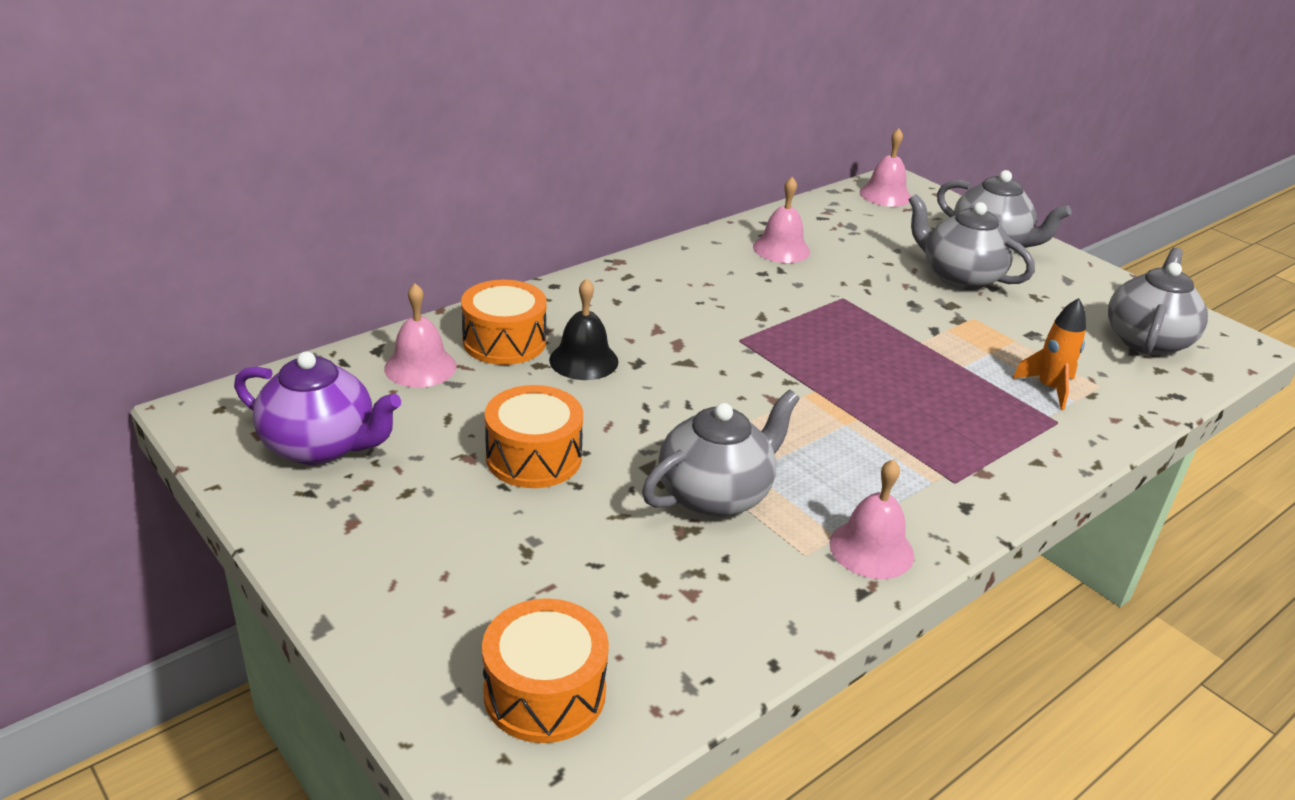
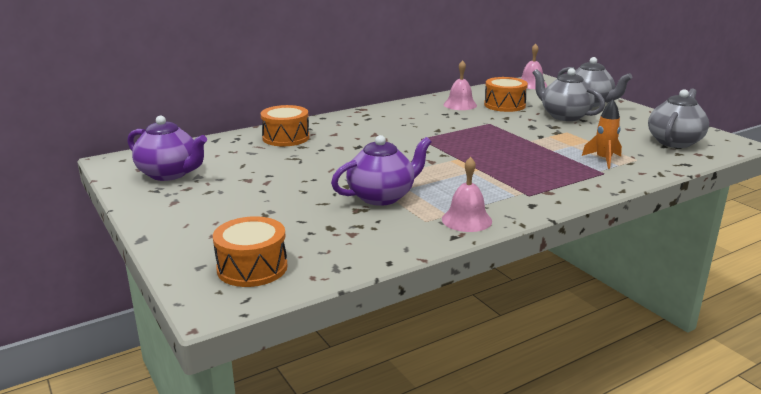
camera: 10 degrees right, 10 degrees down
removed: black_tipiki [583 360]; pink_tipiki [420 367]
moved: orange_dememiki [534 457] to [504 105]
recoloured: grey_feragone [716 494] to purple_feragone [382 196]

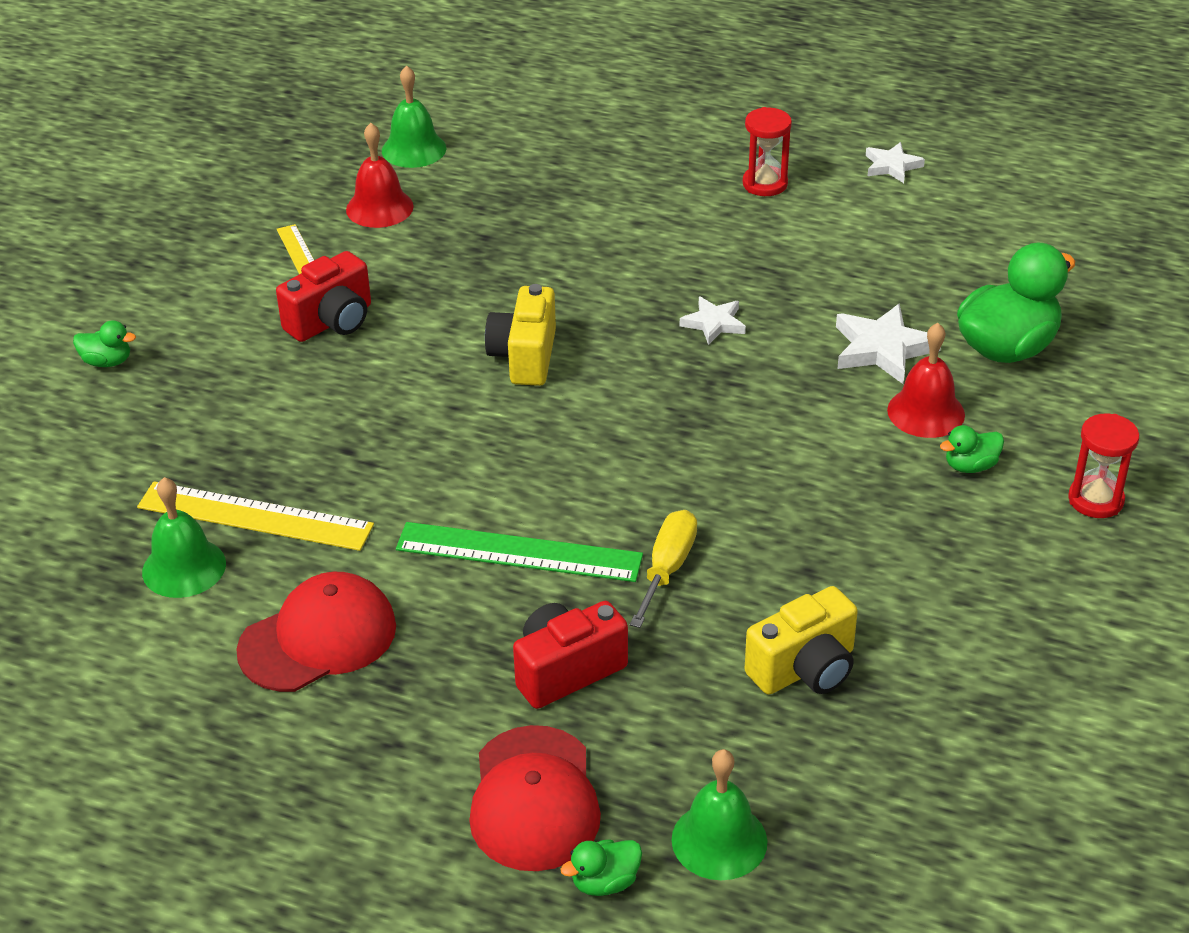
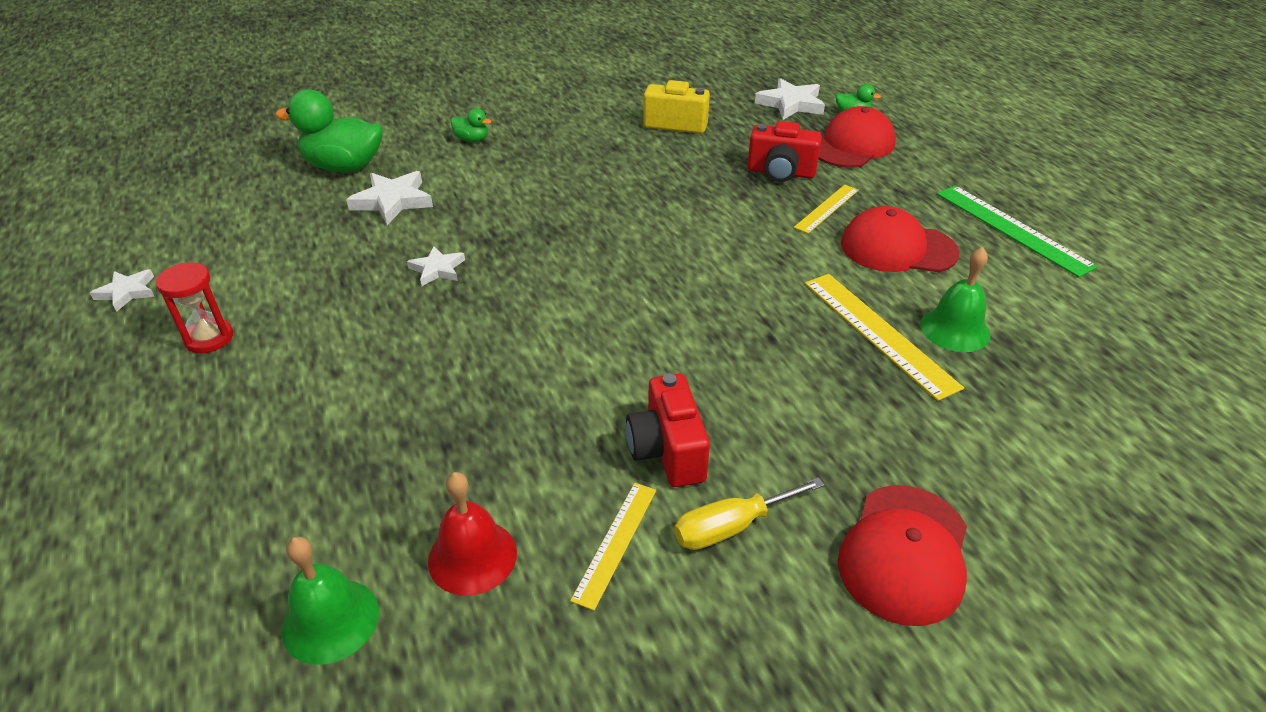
camera: 135 degrees left, 0 degrees up
removed: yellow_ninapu [524 357]; red_tipiki [926 412]; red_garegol [1095 500]
added: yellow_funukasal [826 208]
moved: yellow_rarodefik [667 568] to [731 527]; green_funukasal [519 552] to [1012 229]
replaced: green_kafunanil [107 362] to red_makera [904 553]; green_tipiki [719 840] to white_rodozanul [791 104]
turned: red_ninapu [332 321] = [667 451] 105 degrees counterclockwise

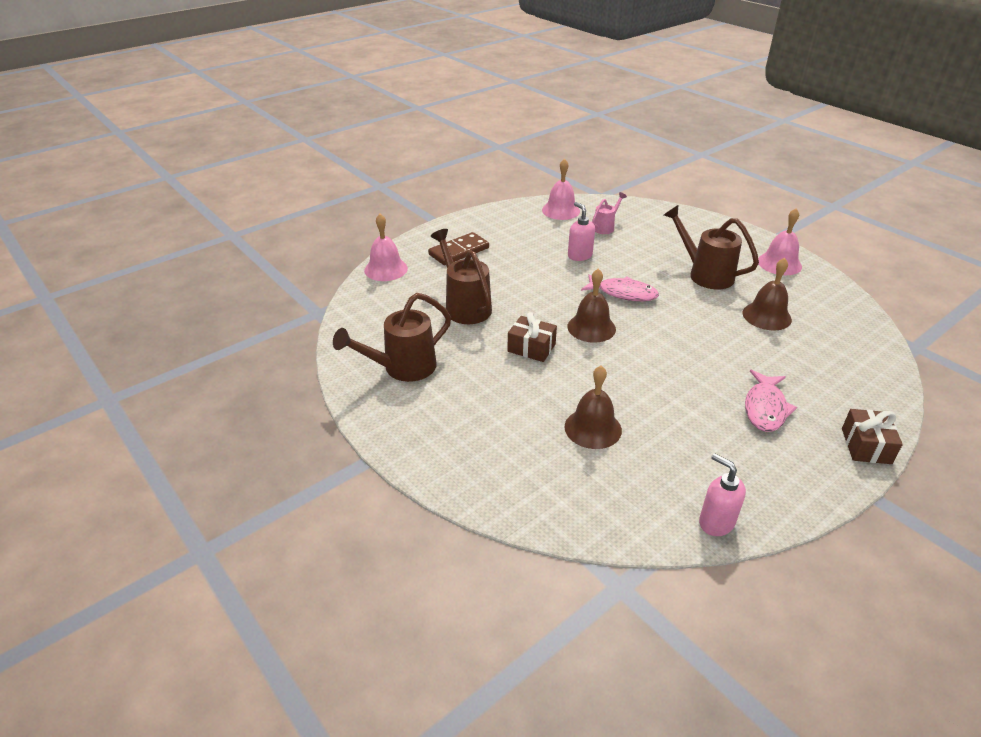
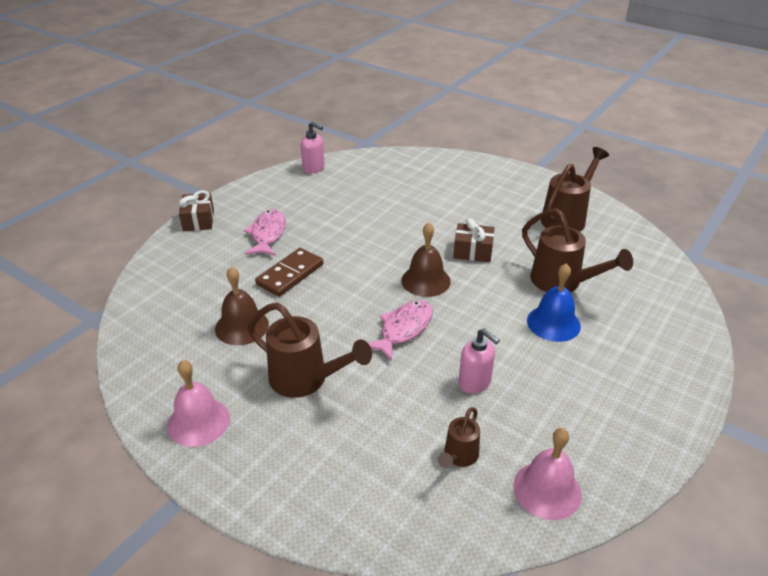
camera: 165 degrees right, 0 degrees up
removed: pink_tipiki [386 269]; brown_tipiki [593 428]
added: blue_tipiki [553 323]
moved: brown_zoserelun [459 251] to [290 274]
recoloured: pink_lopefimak [605 227] to brown_lopefimak [459 456]
turned: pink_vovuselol [623 293] = [403 329] 120 degrees clockwise

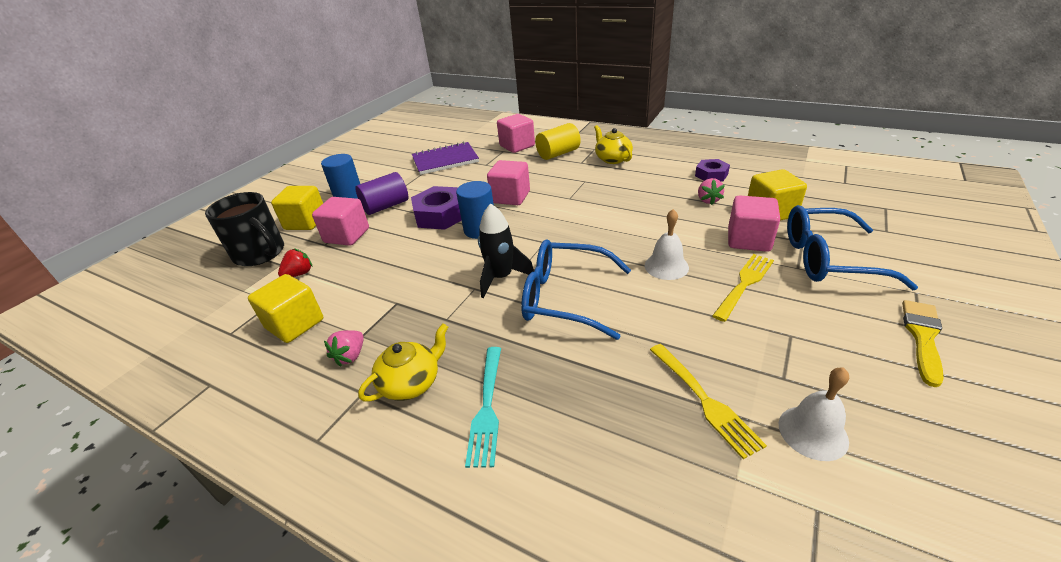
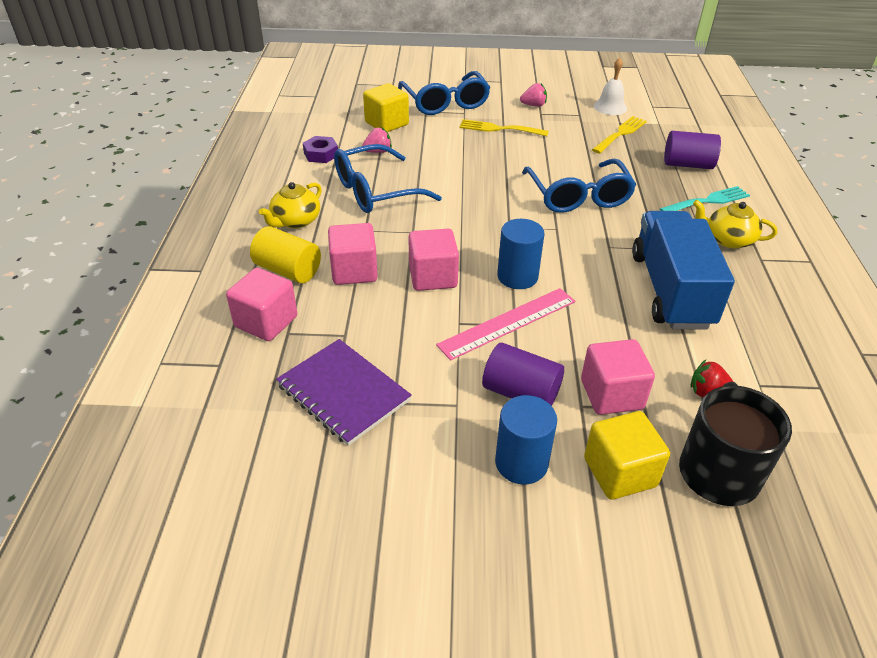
camera: 120 degrees left, 5 degrees up
removed: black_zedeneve [501 278]; white_tipiki [666 266]; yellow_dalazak [295 324]; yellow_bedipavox [922 337]
added: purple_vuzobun [687 164]; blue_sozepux [376 191]; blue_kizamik [670 290]
moved: pink_dalazak [748 240] to [354 271]; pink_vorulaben [350 356] to [533 105]
replaced: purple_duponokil [441 215] to pink_funukasal [508 323]

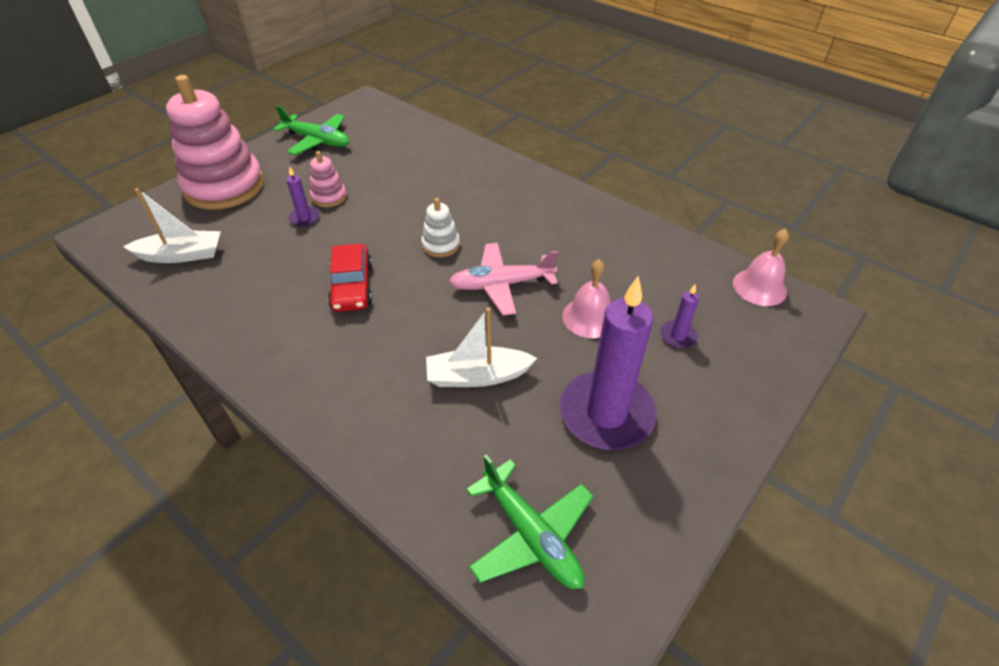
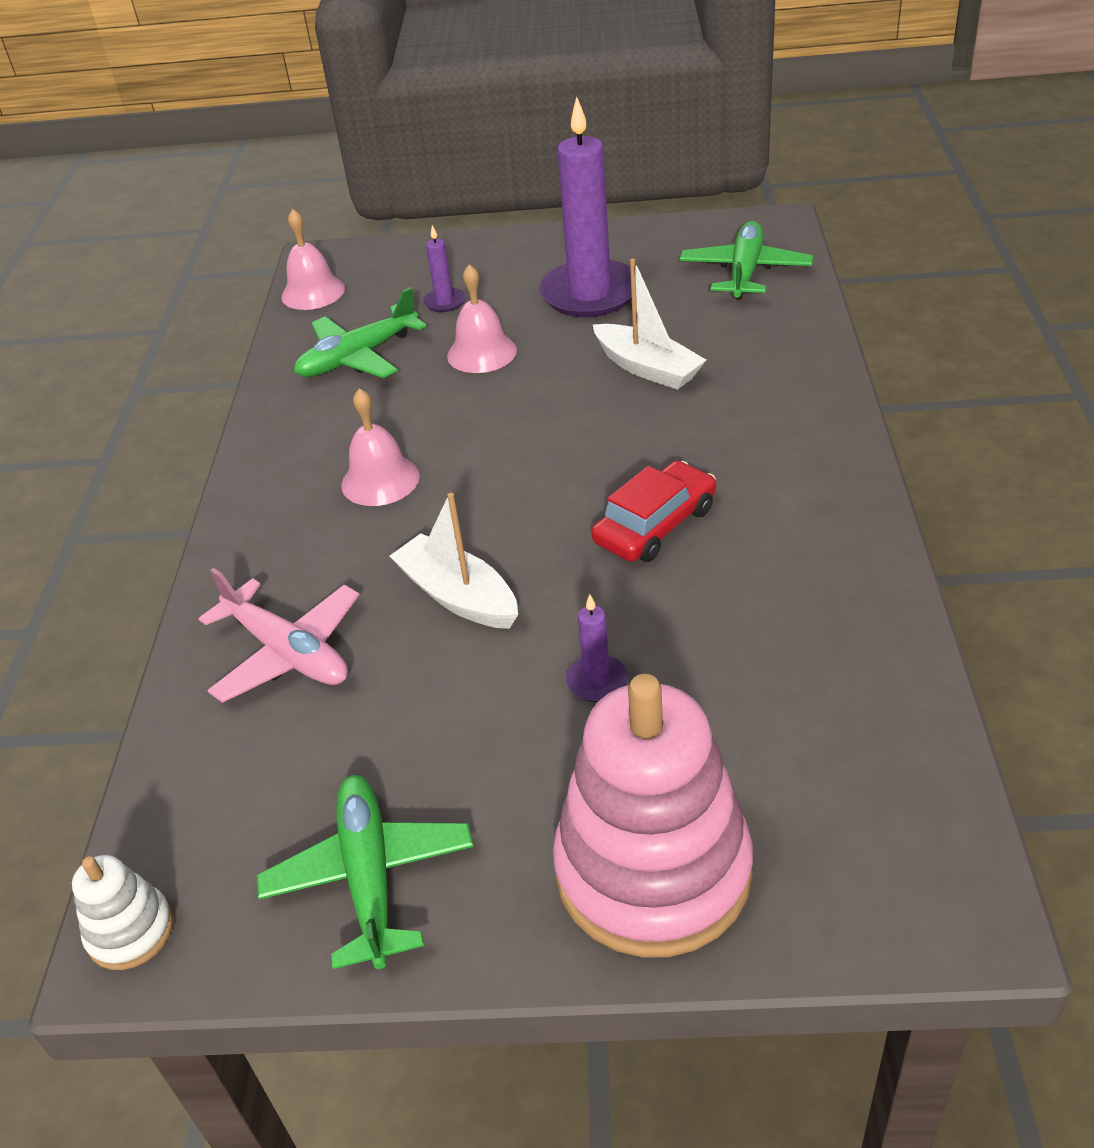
camera: 125 degrees left, 5 degrees down
removed: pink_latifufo [329 197]
added: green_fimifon [358 357]; pink_tipiki [380 480]
moved: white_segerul [182 255] to [458 596]; white_latifufo [441 245] to [130 931]; pink_fimifon [501 285] to [288 652]

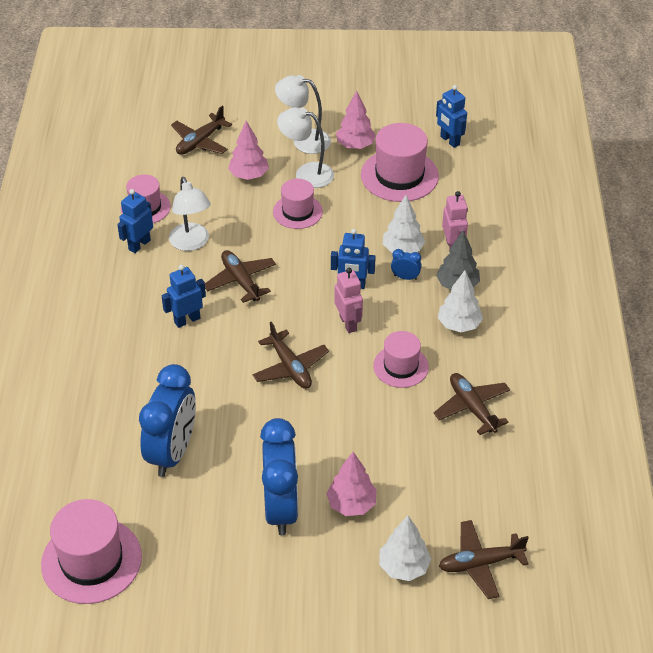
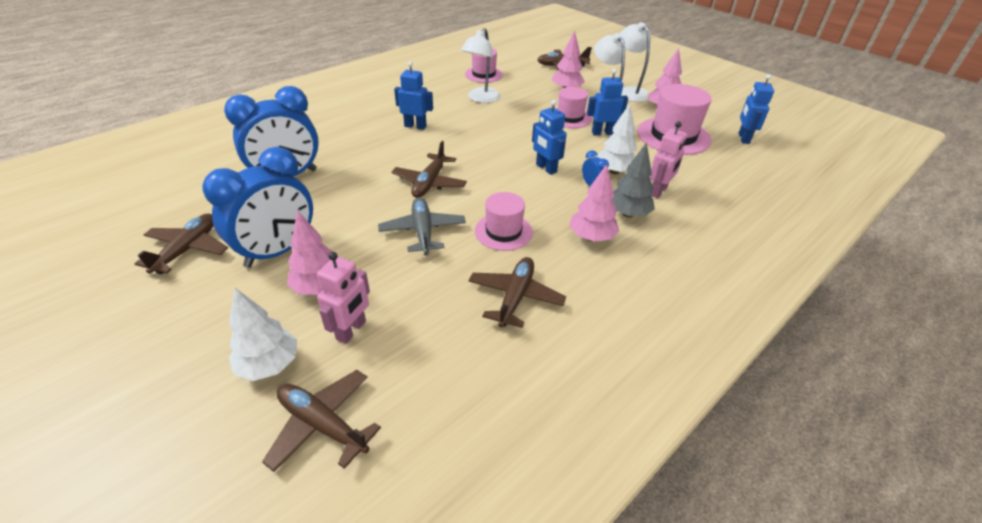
camera: 45 degrees right, 5 degrees down
removed: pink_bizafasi [91 560]
added: grey_fimifon [423 231]
moved: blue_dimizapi [139 245] to [602 133]; brown_fimifon [241 281] to [187 249]; pink_dimizapi [348 323] to [351 330]
recoloured: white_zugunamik [459 325] to pink_zugunamik [591 237]

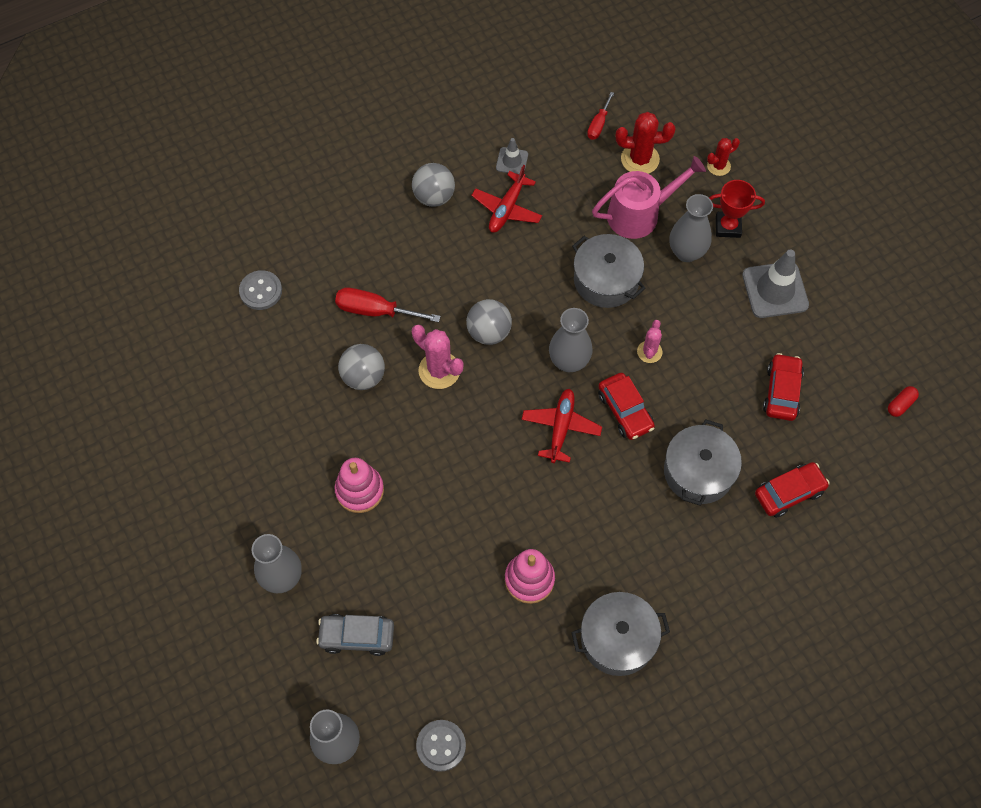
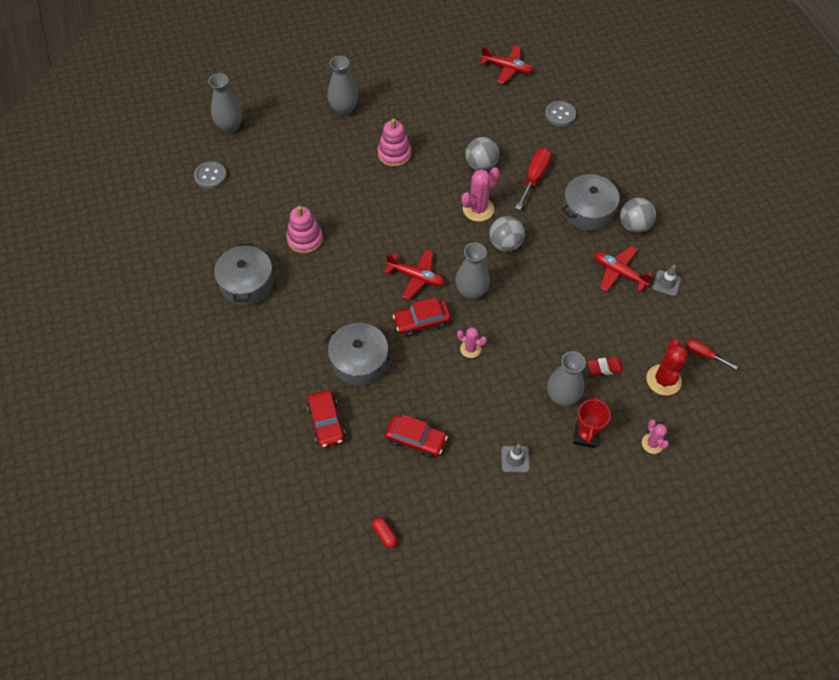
camera: 100 degrees right, 5 degrees down
removed: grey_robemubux [357 636]
added: red_fimifon [507 68]
moved: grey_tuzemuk [606 280] to [588 211]
replaced: pink_lopefimak [639 214] to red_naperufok [605 368]
recoloured: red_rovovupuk [718 166] to pink_rovovupuk [652 443]
resized: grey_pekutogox [775 290] = [515 459] x0.53

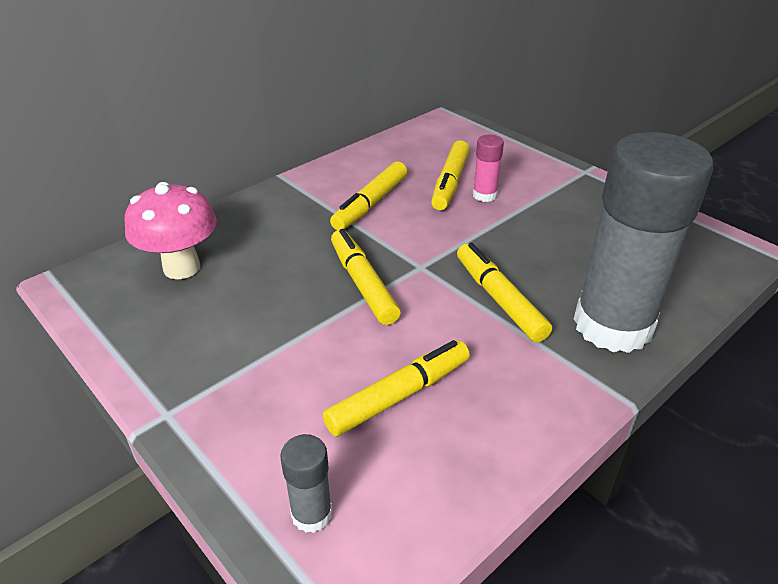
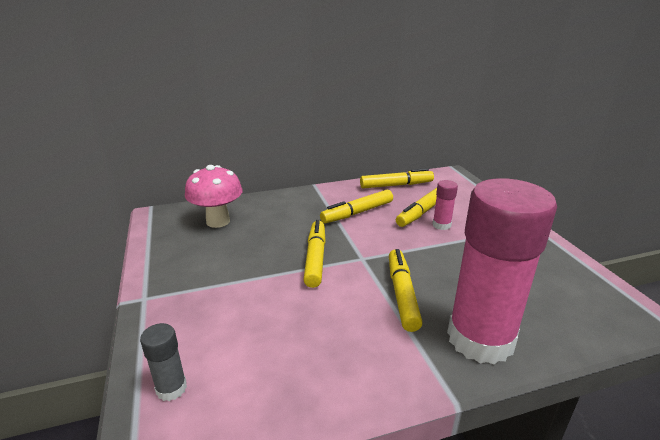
camera: 25 degrees right, 10 degrees down
moved: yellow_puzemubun [399 395] to [396 185]
recoloured: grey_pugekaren [612 325] to pink_pugekaren [480 339]

